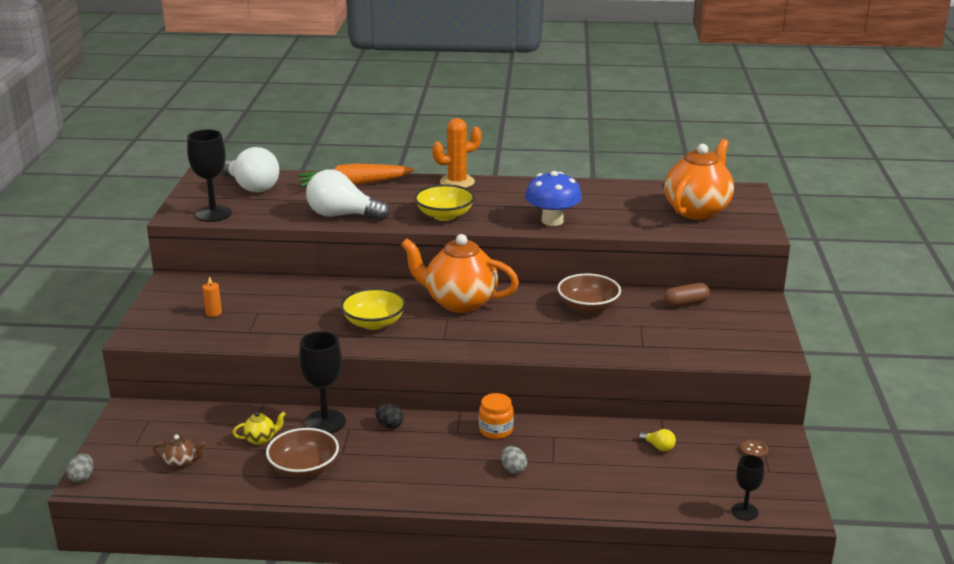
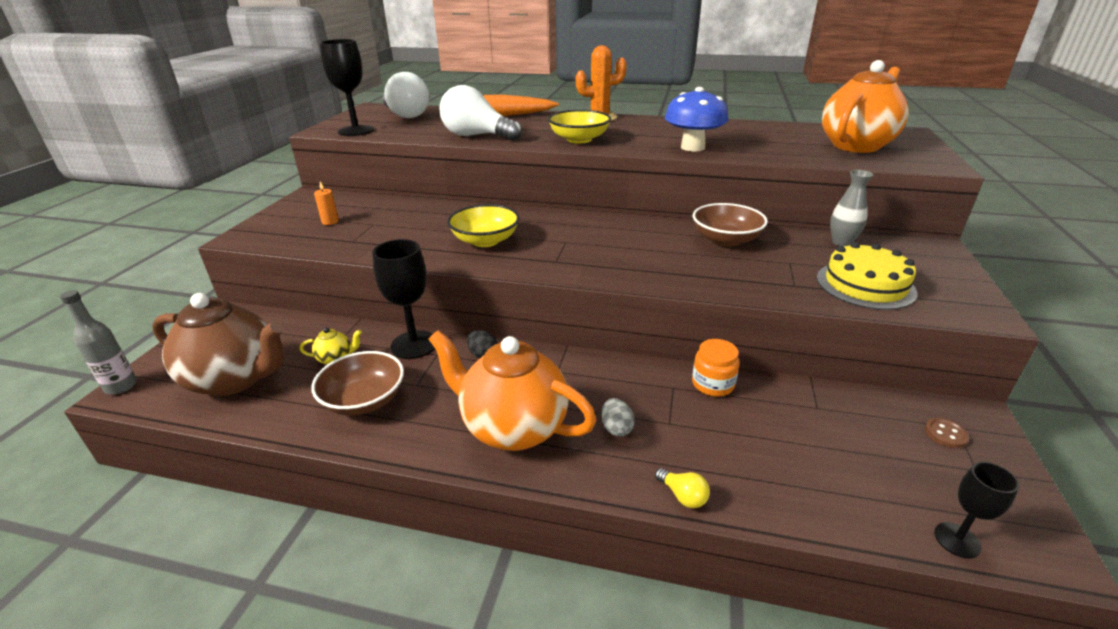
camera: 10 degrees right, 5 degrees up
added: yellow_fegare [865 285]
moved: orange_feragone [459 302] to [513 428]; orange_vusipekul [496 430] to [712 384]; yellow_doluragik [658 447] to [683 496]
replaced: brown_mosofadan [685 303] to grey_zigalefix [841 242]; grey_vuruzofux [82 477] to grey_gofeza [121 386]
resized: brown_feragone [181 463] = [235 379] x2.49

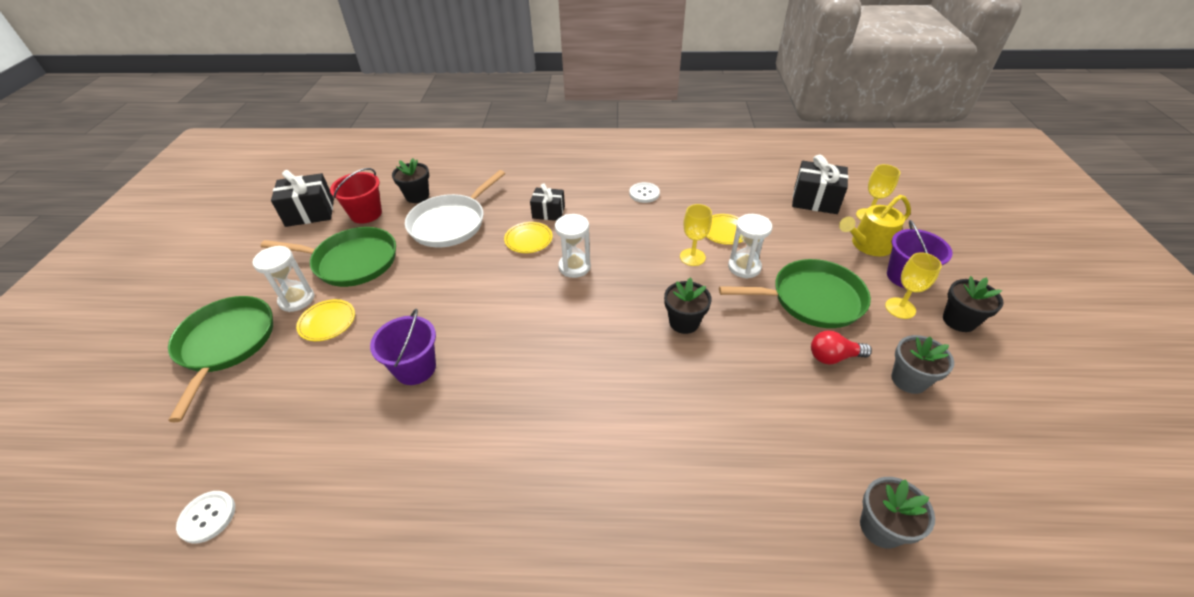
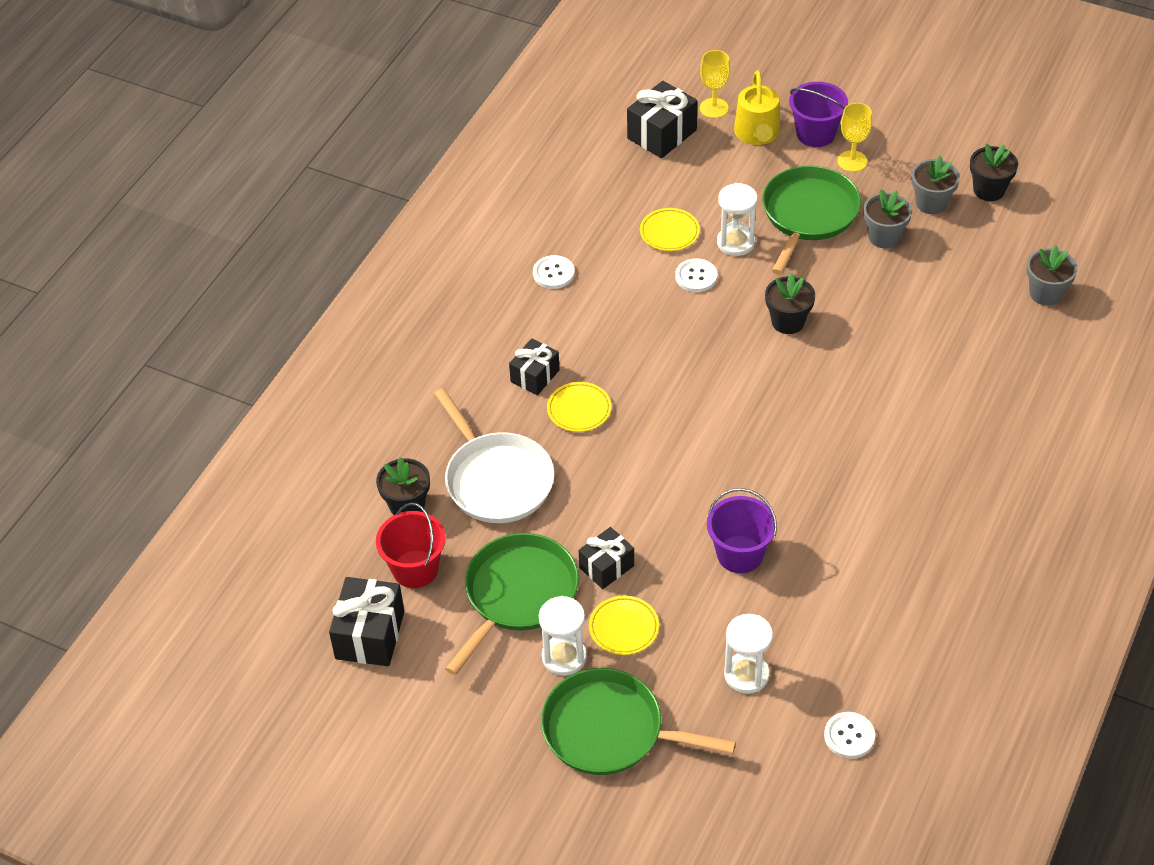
camera: 65 degrees left, 5 degrees up
added: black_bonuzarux [606 567]
moved: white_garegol [574 267] to [746 675]; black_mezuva [959 320] to [989 190]
replaced: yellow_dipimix [692 257] to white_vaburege [696 276]; red_doluragik [833 357] to grey_mezuva [884 237]

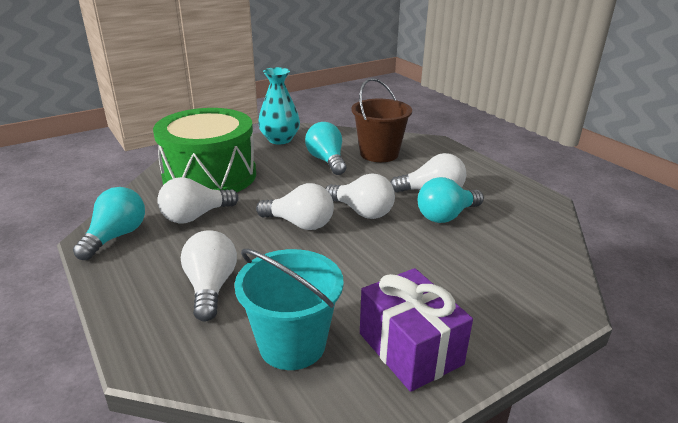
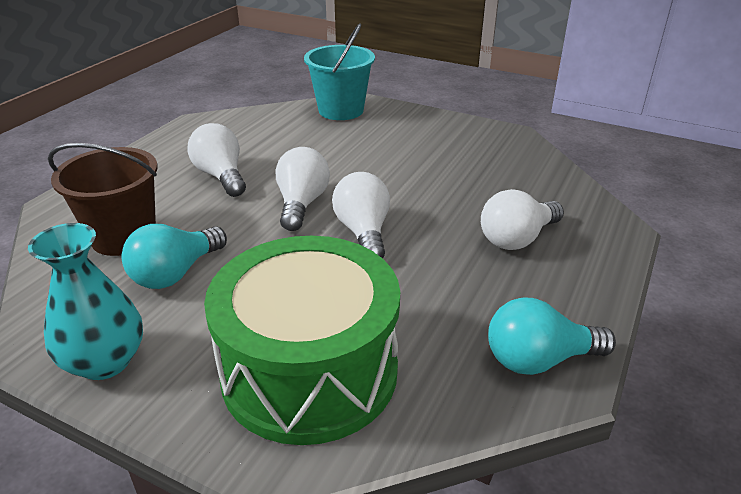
camera: 120 degrees left, 5 degrees up
removed: white_doluragik [195 216]; turquoise_doluragik [446 216]; purple_bonuzarux [410 349]
moved: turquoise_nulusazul [292 344] to [341 110]

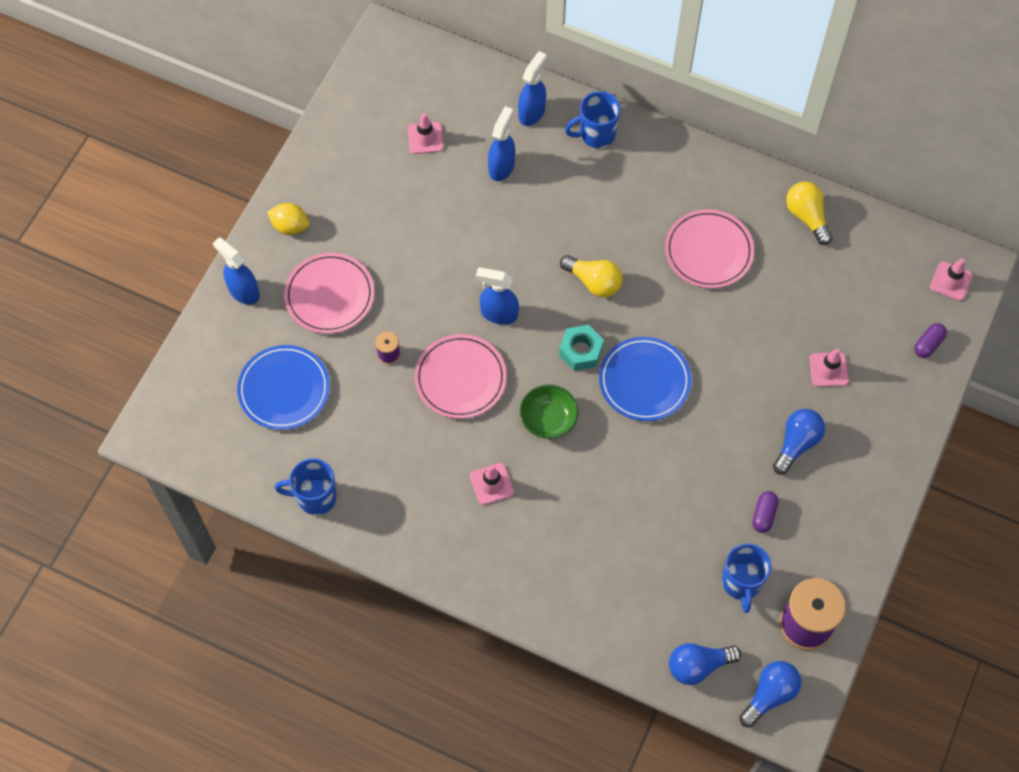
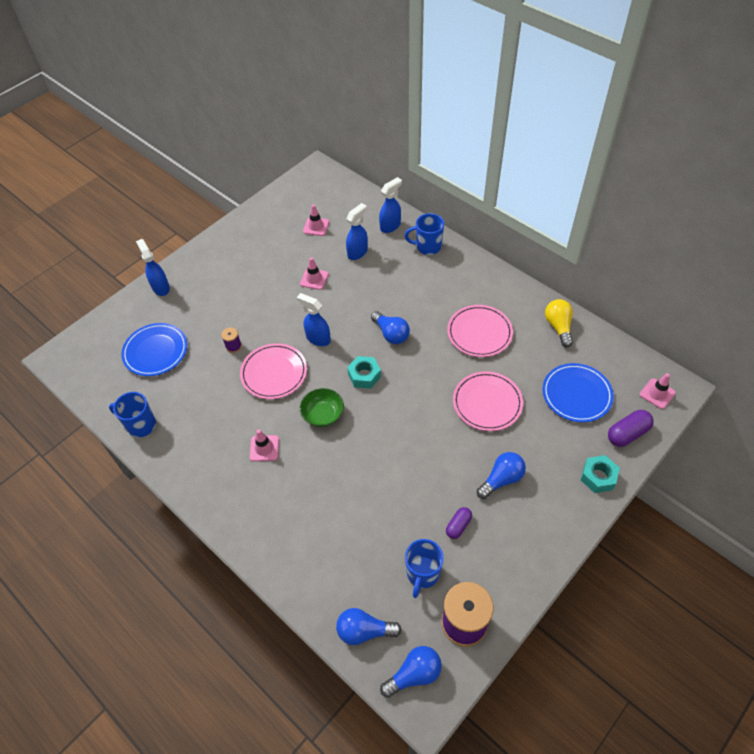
camera: 20 degrees right, 10 degrees down
removed: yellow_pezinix [290 226]
added: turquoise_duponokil [598 477]
moved: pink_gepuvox [329 295] to [487 403]; blue_gepuvox [644 381] to [576 394]; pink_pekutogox [828 369] to [314 279]
recoloured: yellow_doluragik [594 282] to blue_doluragik [391 334]
resized: purple_mosofadan [928 344] = [627 433] x1.54

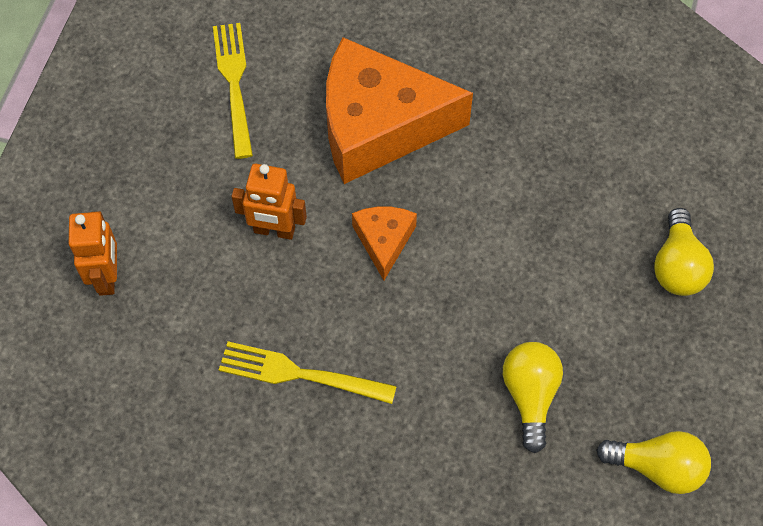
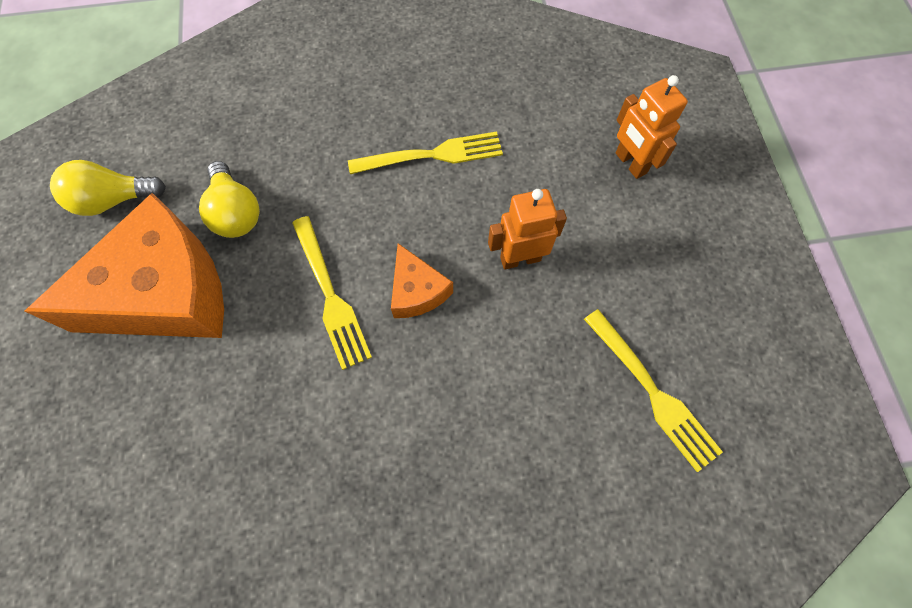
camera: 155 degrees right, 5 degrees up
removed: yellow_doluragik [677 266]
added: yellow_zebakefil [330 295]
moved: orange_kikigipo [379 125] to [165 293]

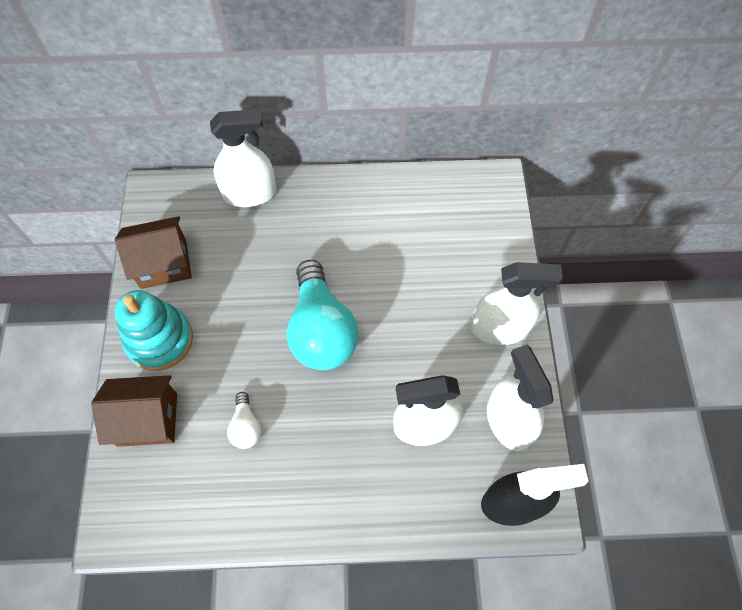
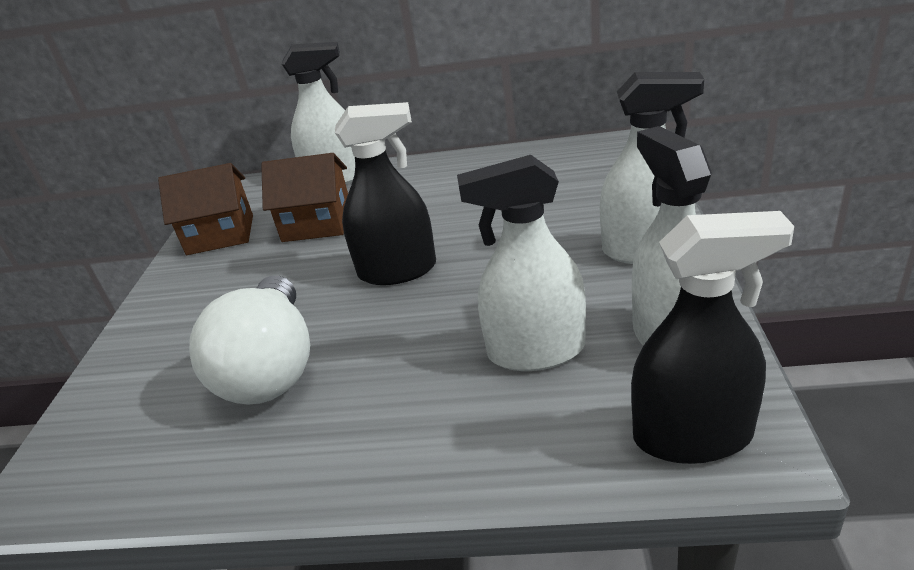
camera: 10 degrees right, 30 degrees down
removed: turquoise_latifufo [159 340]
moved: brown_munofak [147 419] to [317 224]
replaced: turquoise_doluragik [321 330] to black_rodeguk [397 270]
resized: white_doluragik [246 426] = [271 367] x2.20

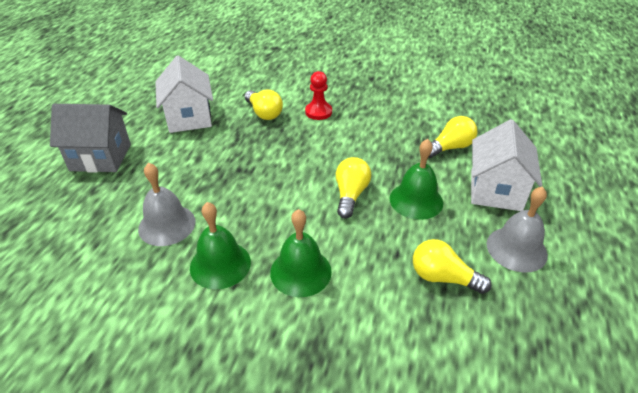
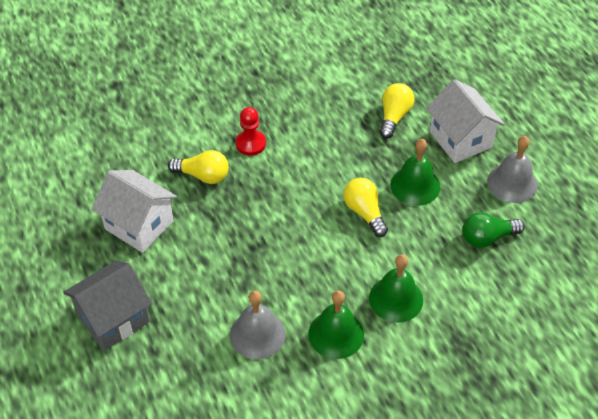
camera: 40 degrees left, 10 degrees up
recoloured: yellow_doluragik [443 277] to green_doluragik [487 237]

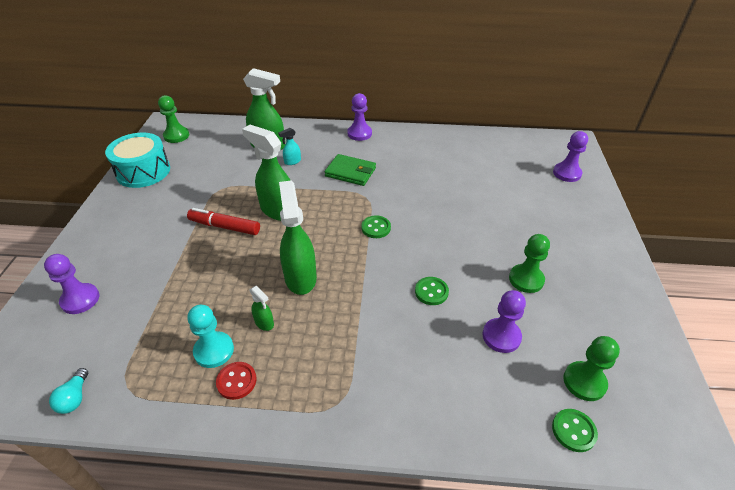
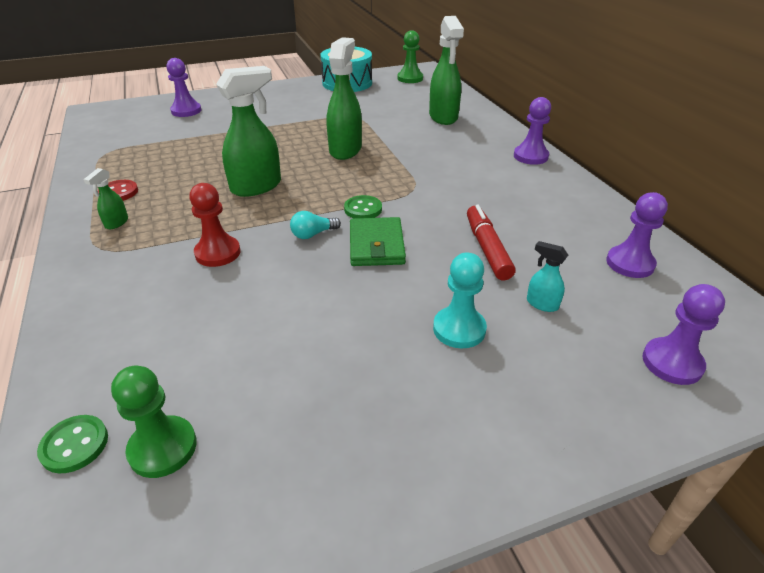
camera: 65 degrees right, 5 degrees down
removed: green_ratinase [526 279]; green_vaburege [431 292]
added: red_ratinase [218 253]
moved: turquoise_rodeguk [292 162] to [541 304]; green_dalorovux [350 172] to [376 245]; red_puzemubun [225 227] to [487 249]; green_rodeguk [264 323] to [116 223]; purple_ratinase [501 336] to [630 263]; turquoise_ratinase [214 350] to [459 329]; turquoise_doluragik [75 398] to [313 234]

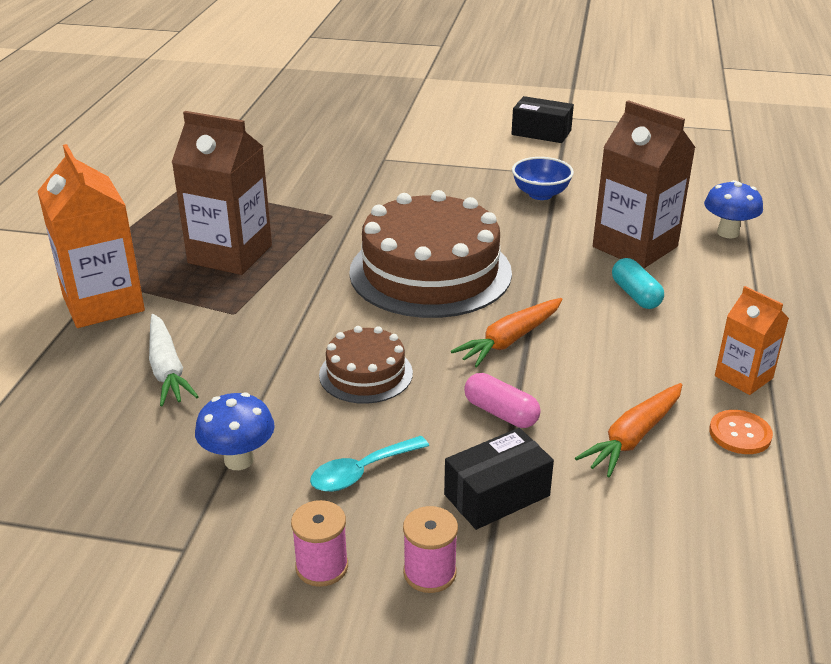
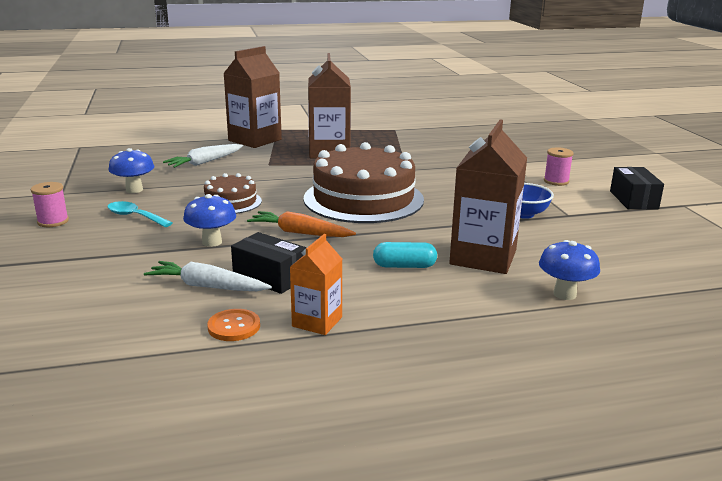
camera: 65 degrees right, 10 degrees down
moved: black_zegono [497 495] to [270 277]; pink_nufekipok [429 573] to [556 181]
replaced: pink_mosofadan [500 413] to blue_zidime [212 242]
recoloured: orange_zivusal [103 303] to brown_zivusal [255 140]; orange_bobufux [633 437] to white_bobufux [207 286]
turned: turquoise_mosofadan [635 295] = [404 266] 45 degrees clockwise

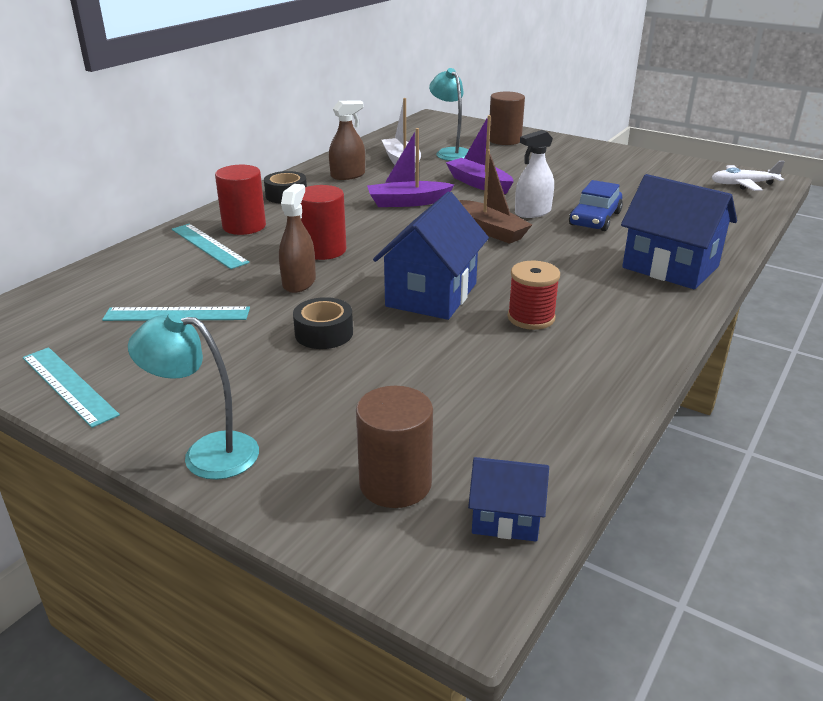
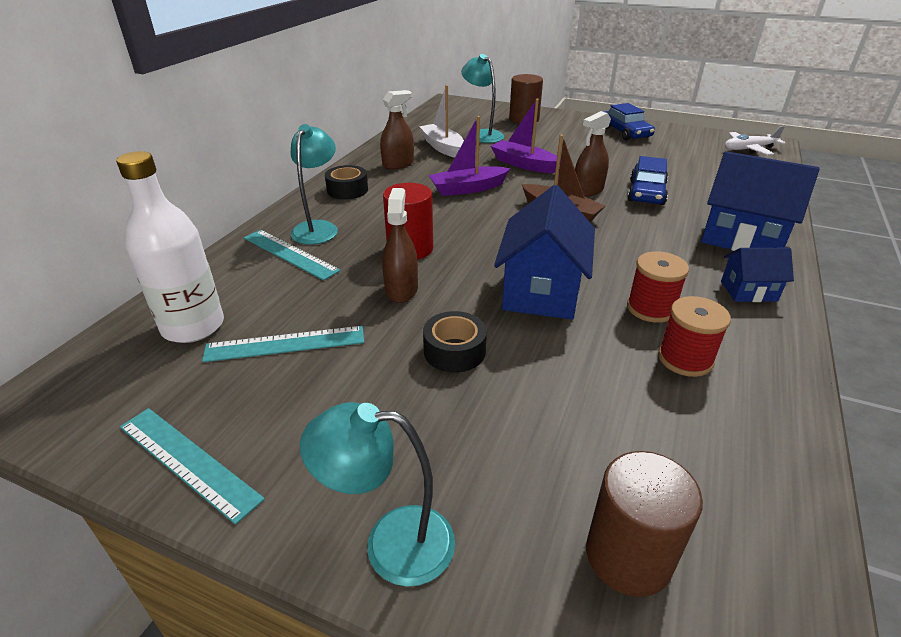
camera: 10 degrees left, 5 degrees up
added: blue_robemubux [625 132]; white_gofeza [193 326]; red_nufekipok [685 359]
moved: blue_munofak [506 518] to [748 291]
replaced: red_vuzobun [244 226] to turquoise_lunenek [318 228]
recoloured: white_rodeguk [533 212] to brown_rodeguk [588 190]

